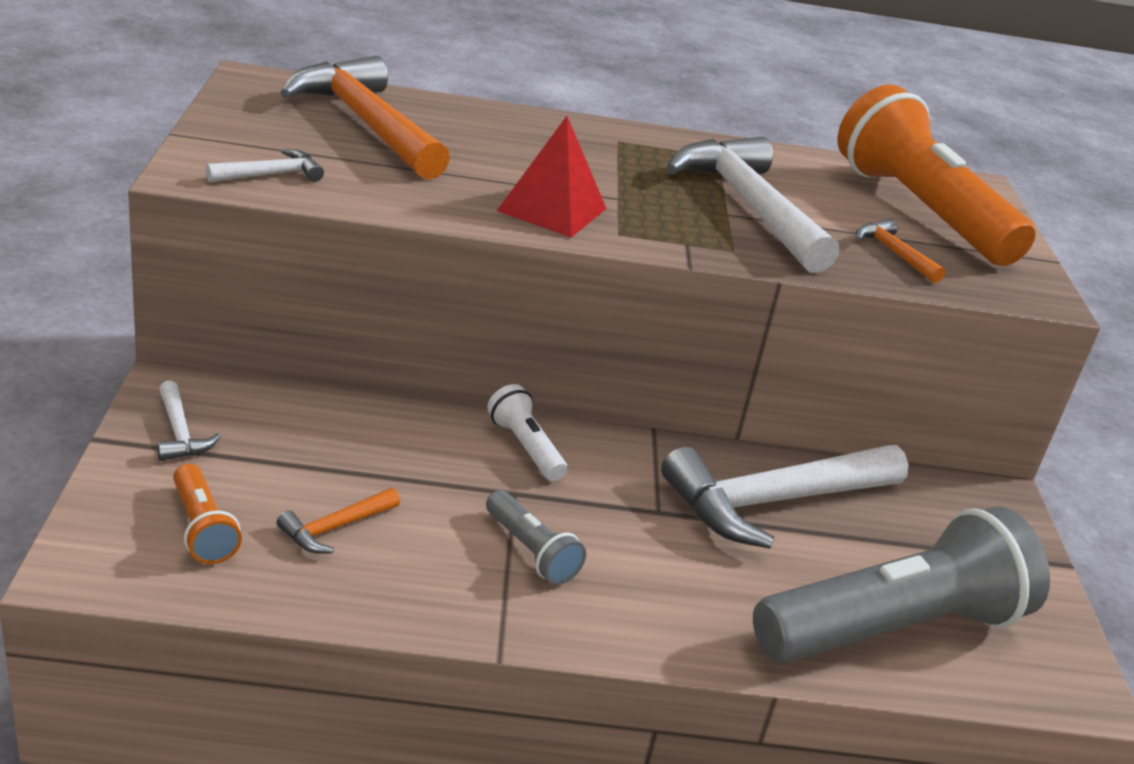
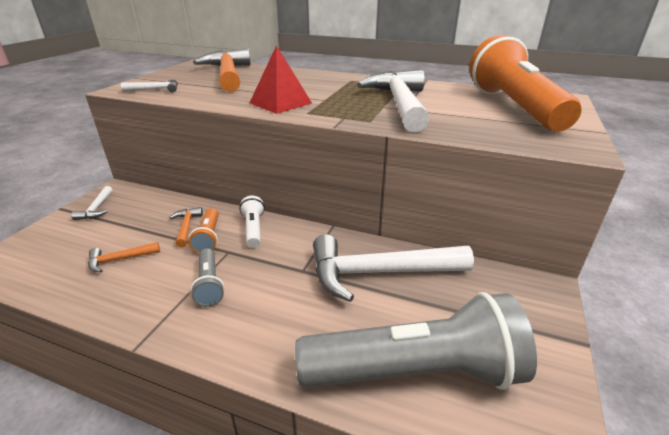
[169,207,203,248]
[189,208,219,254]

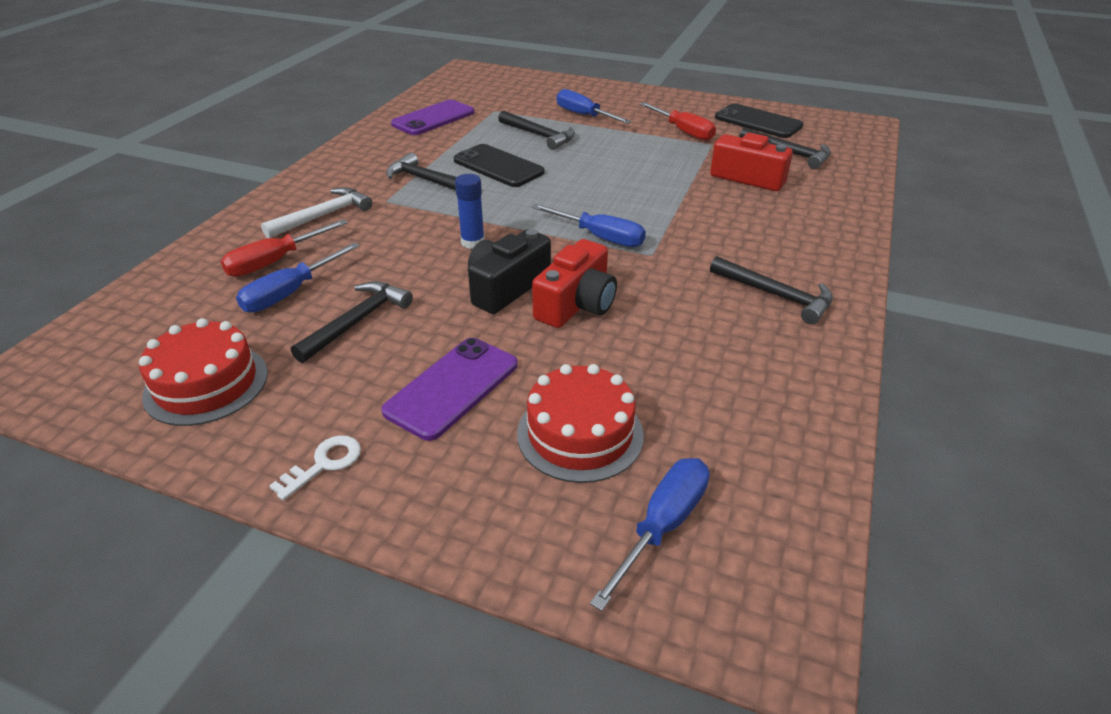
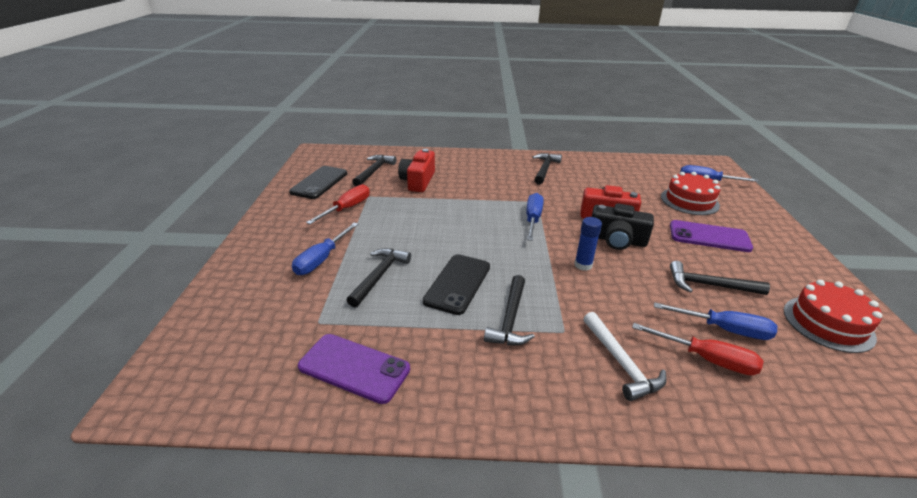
[583,312,667,401]
[269,435,361,501] (first image)

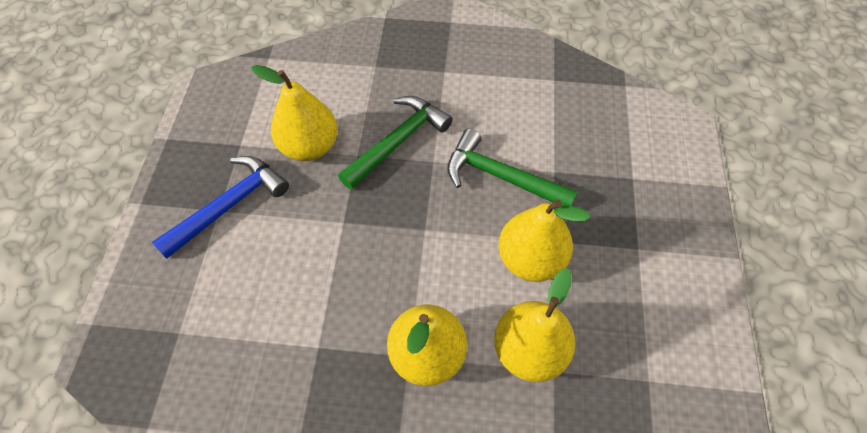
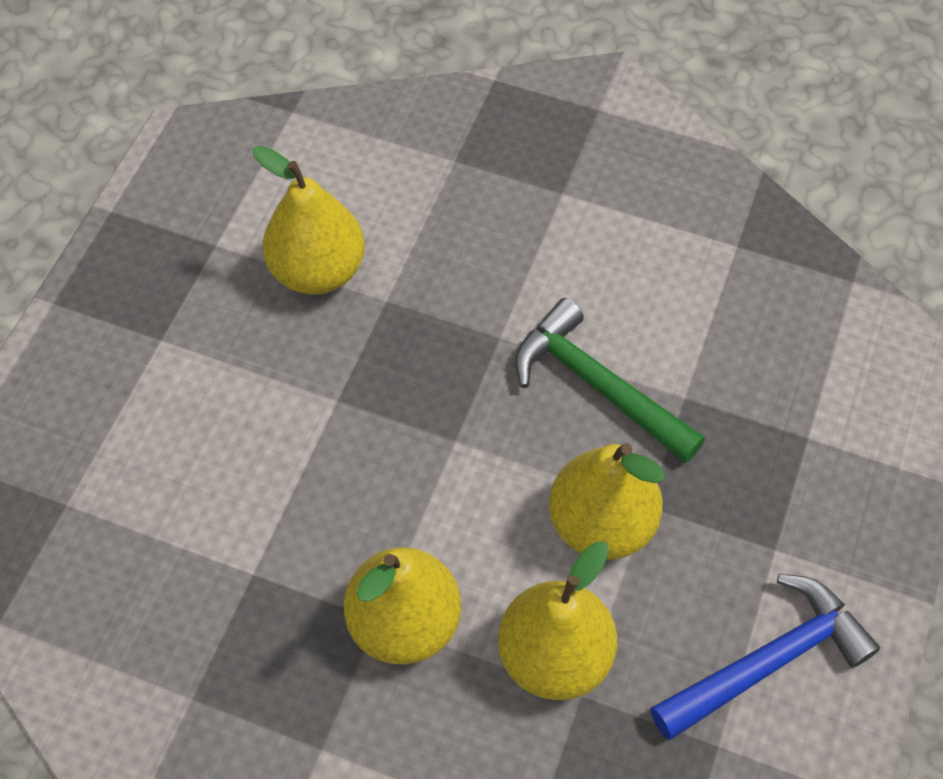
[650,574,880,740]
[338,96,453,190] (first image)

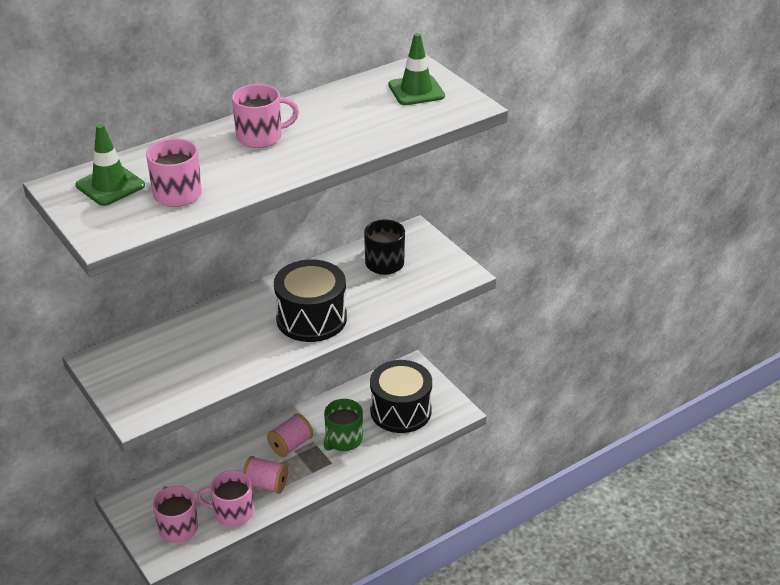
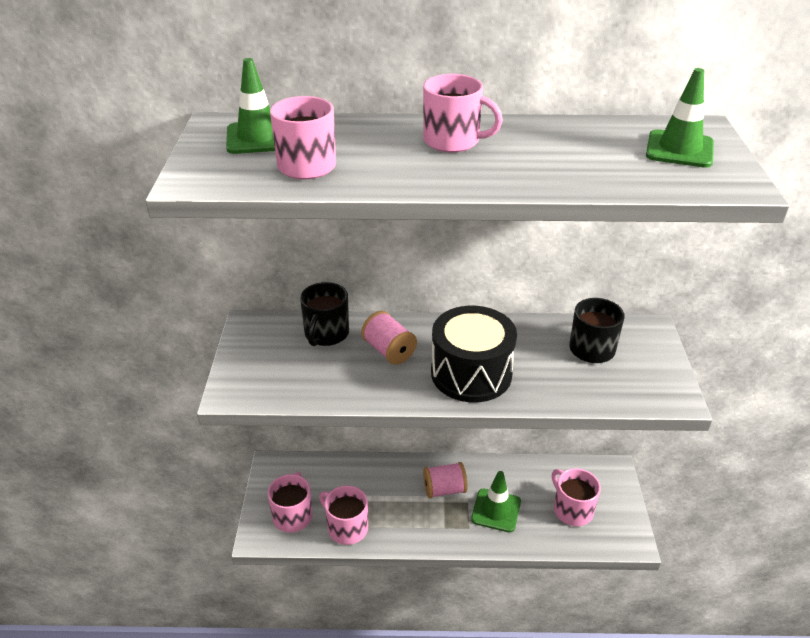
[300,282,349,346]
[361,311,417,365]
[471,471,521,532]
[552,468,601,526]

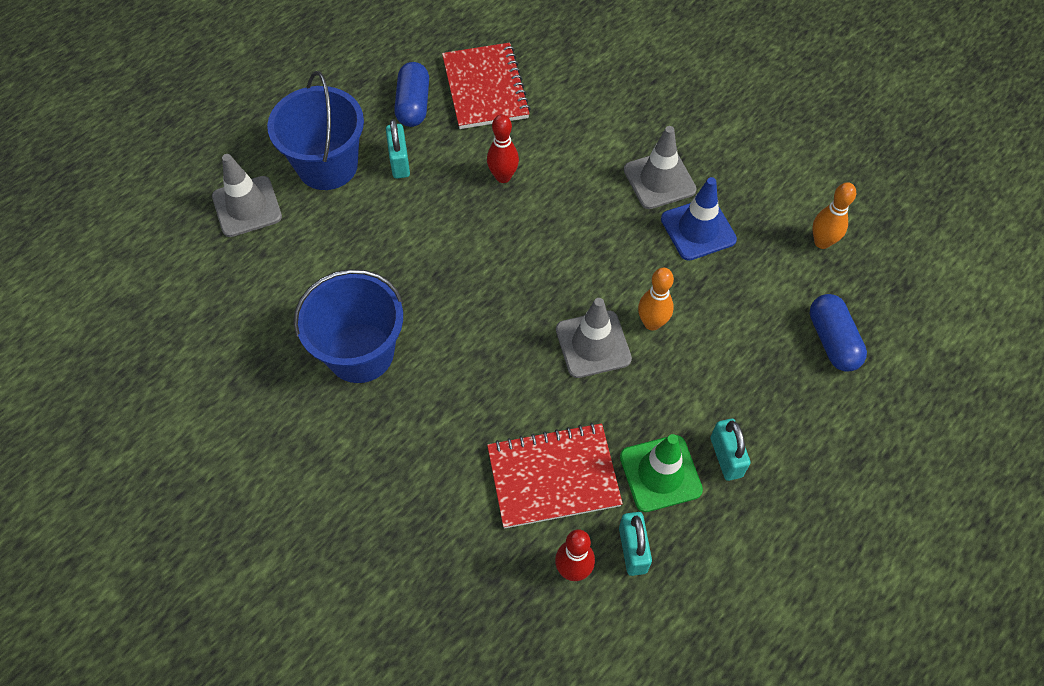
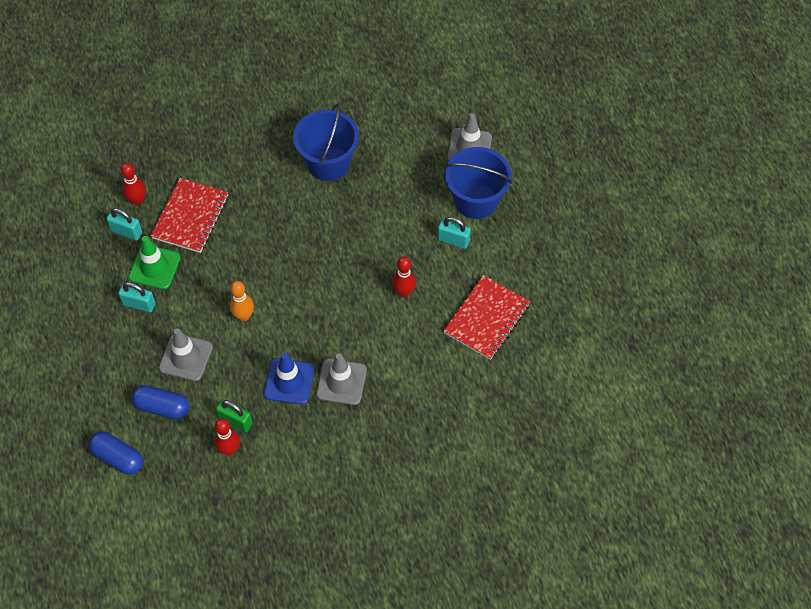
[88,432,143,474]
[159,328,213,381]
[214,418,240,455]
[216,399,253,432]
[443,275,530,360]

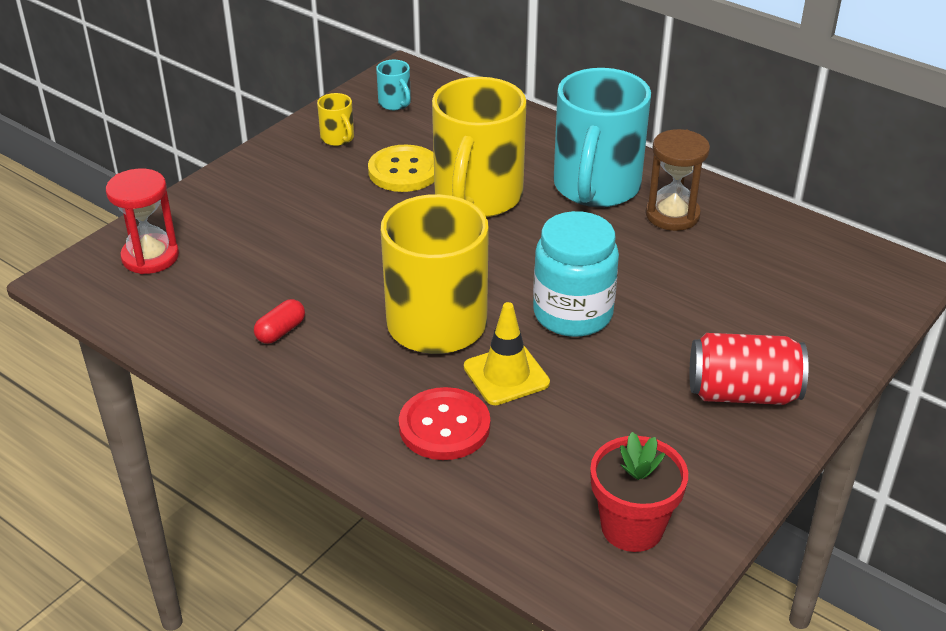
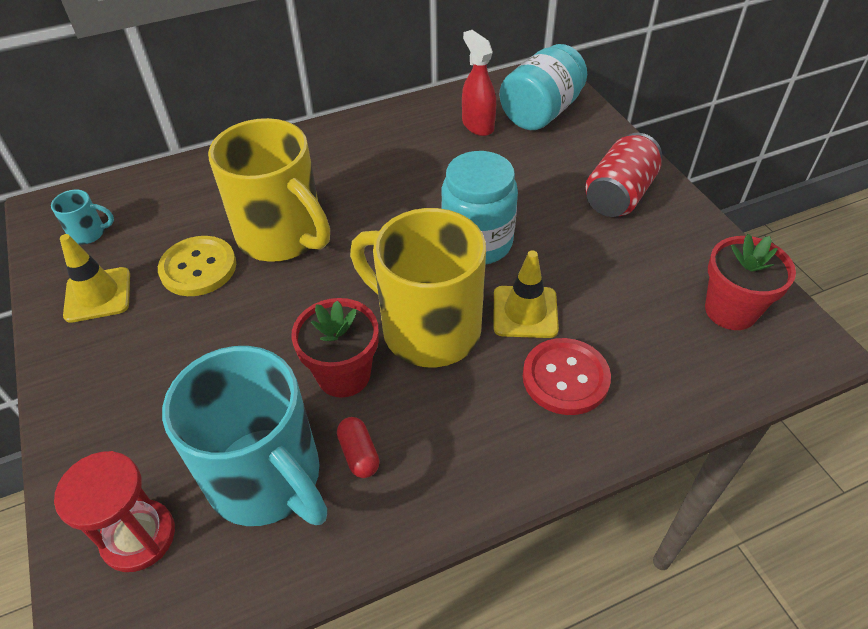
[60,234,130,323]
[162,346,327,526]
[291,298,379,398]
[462,30,496,136]
[500,44,587,130]
[645,129,710,231] (first image)

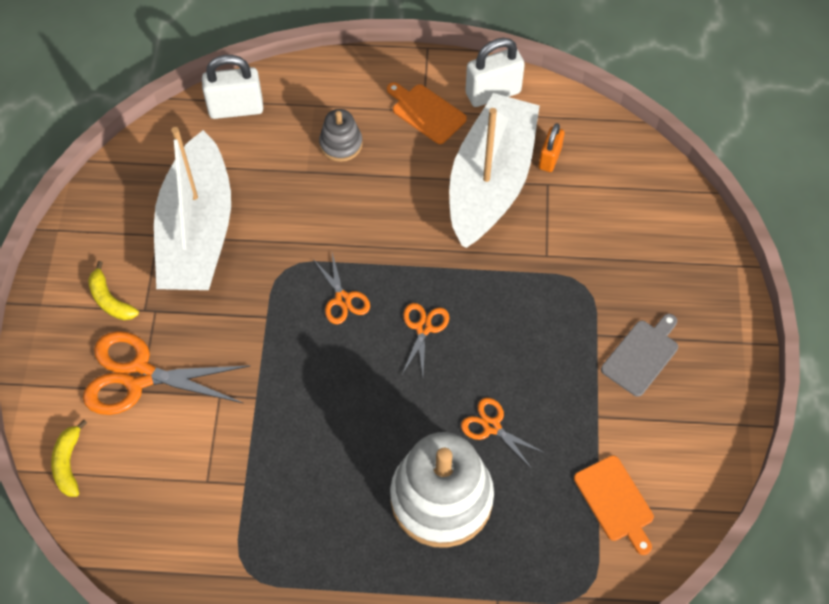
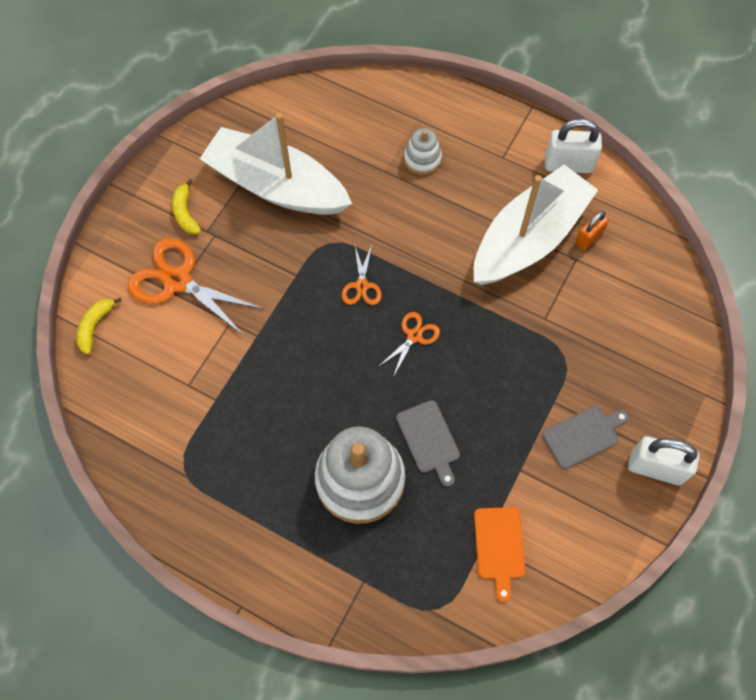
[200,113,352,215]
[396,400,460,487]
[404,128,442,175]
[628,436,699,485]
[387,82,467,144] (first image)

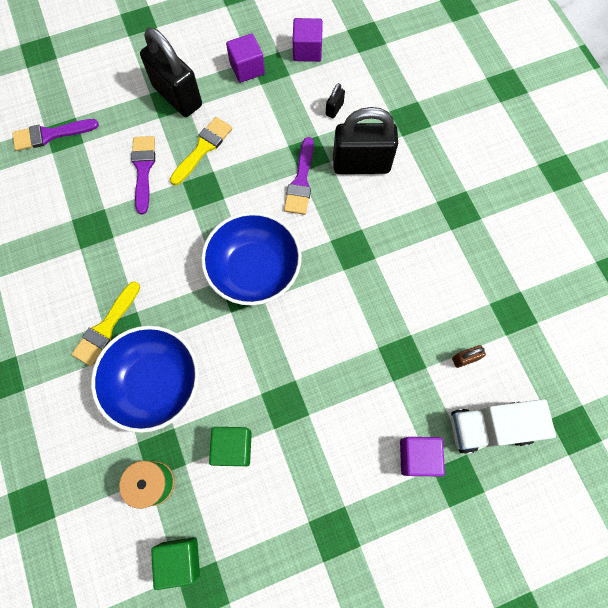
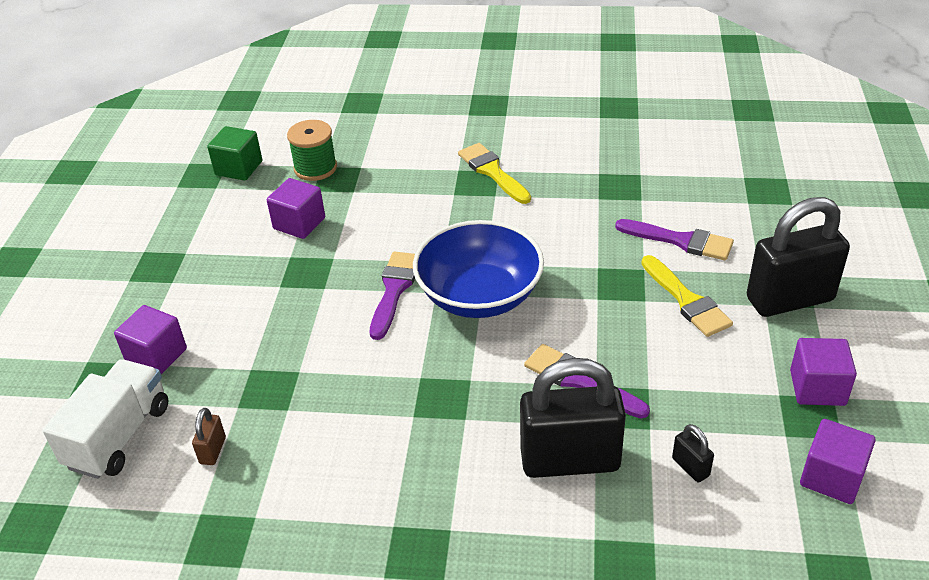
[267,178,325,239]
[370,252,415,340]
[520,358,626,478]
[91,326,199,433] (first image)

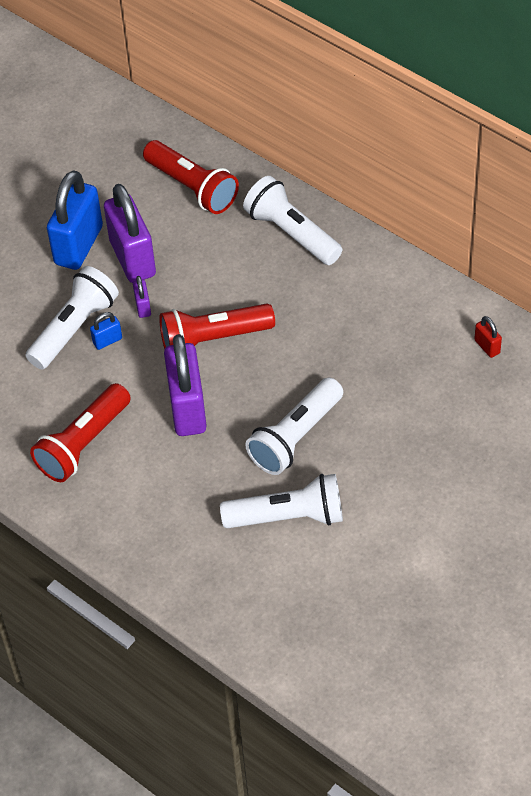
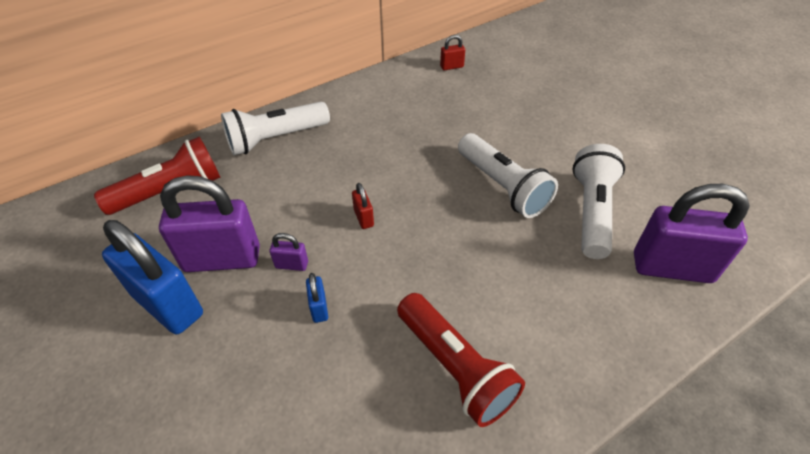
[352,183,374,229]
[634,184,750,283]
[25,266,119,369] (first image)

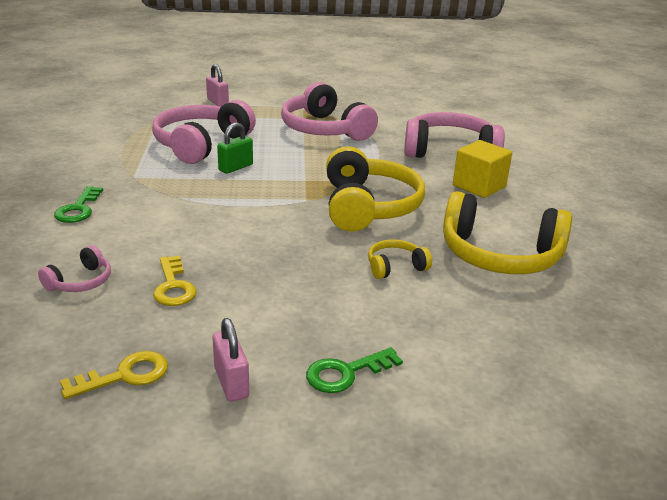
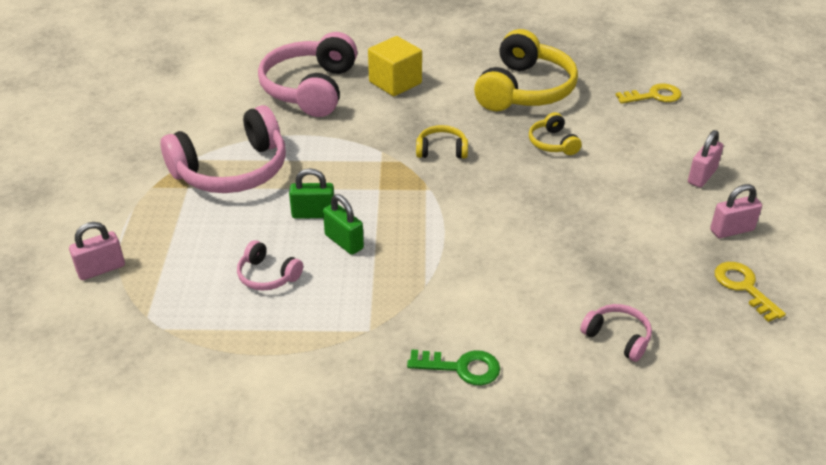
[237,240,303,290]
[289,168,334,219]
[416,125,468,159]
[616,84,681,104]
[688,130,723,188]

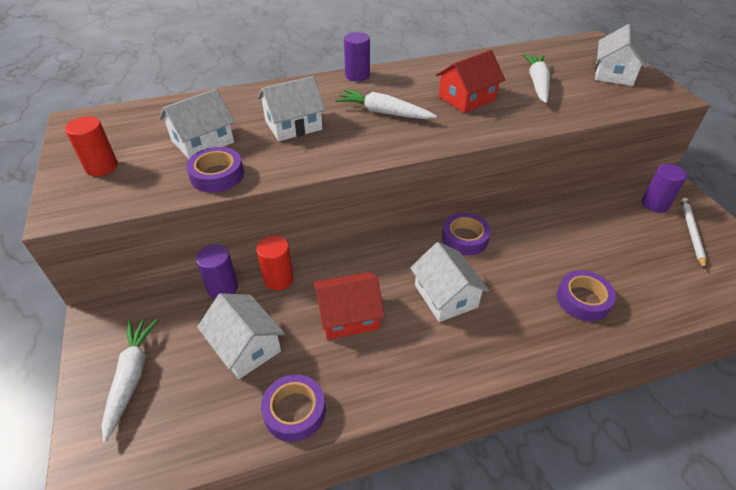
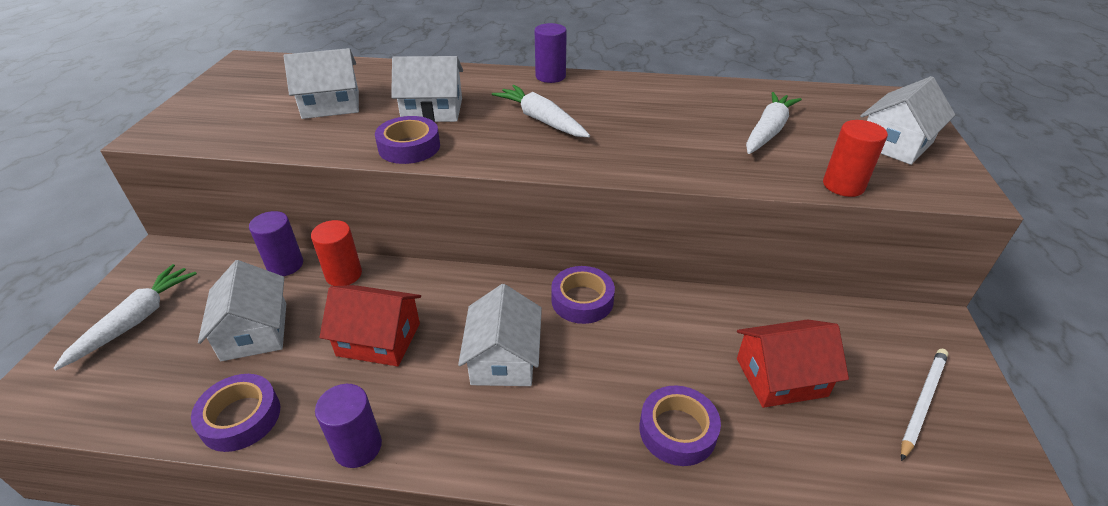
[315,384,382,468]
[375,116,440,164]
[737,319,849,408]
[823,120,888,197]

